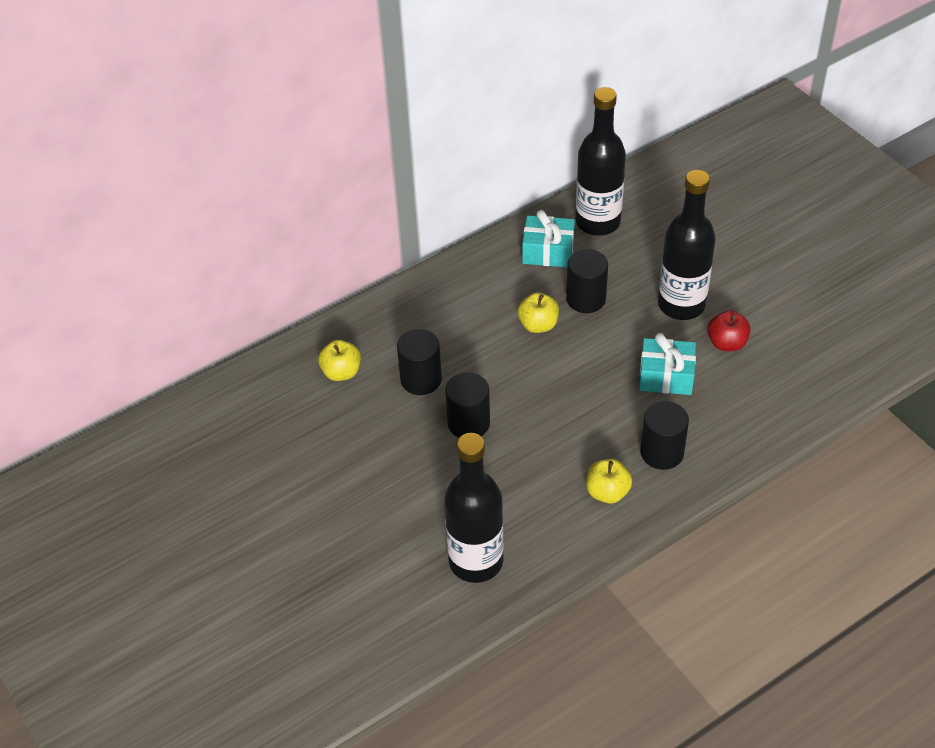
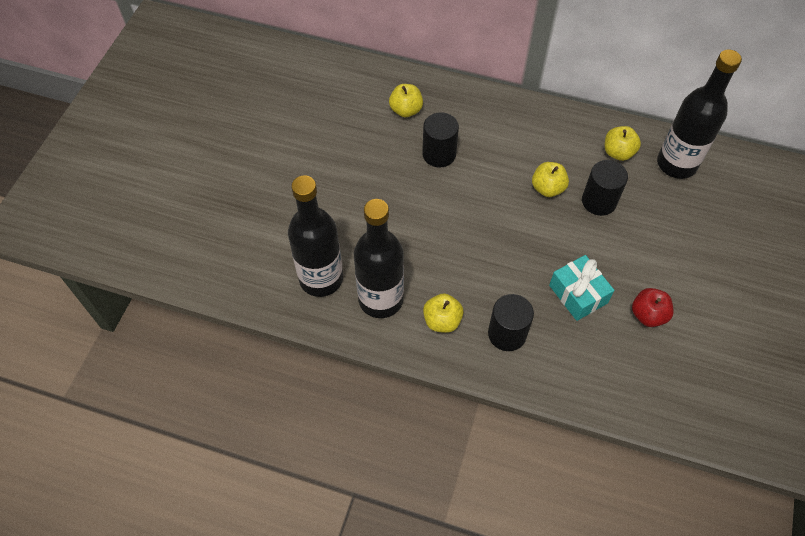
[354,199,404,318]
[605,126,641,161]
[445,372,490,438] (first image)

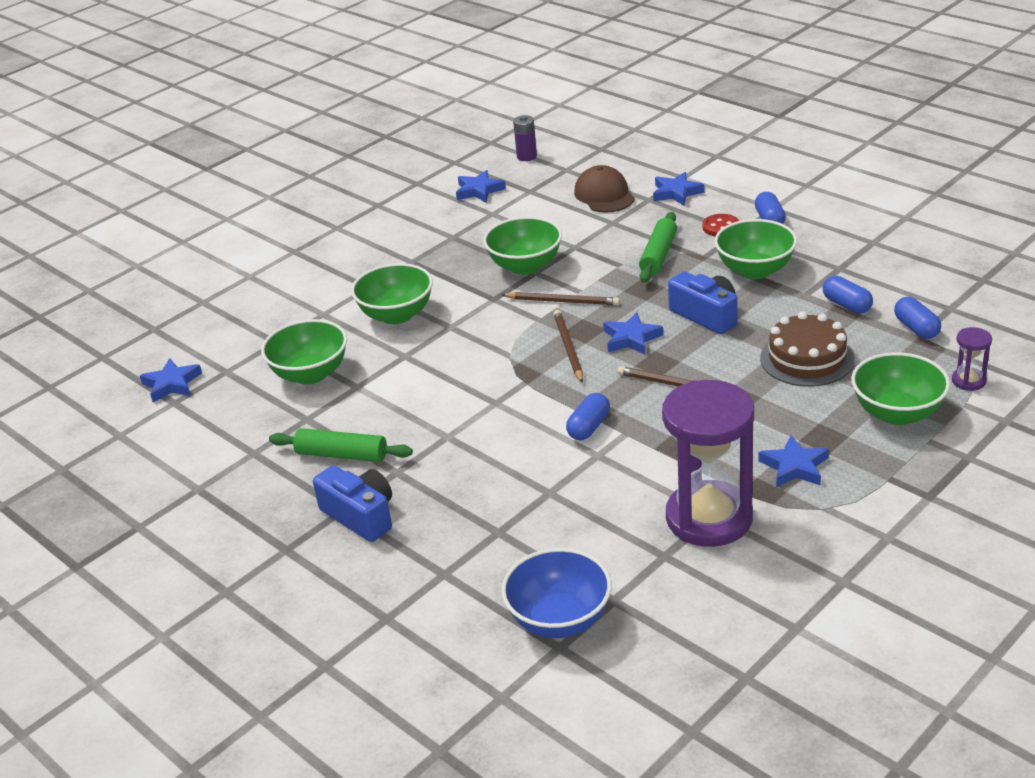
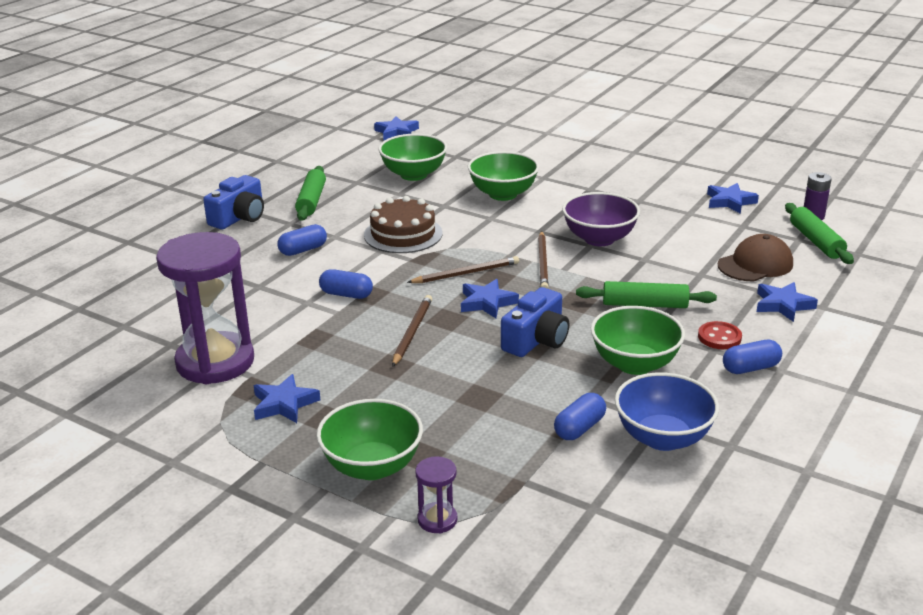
[277,224,327,256]
[364,196,443,253]
[562,192,640,246]
[615,372,719,451]
[785,203,854,264]

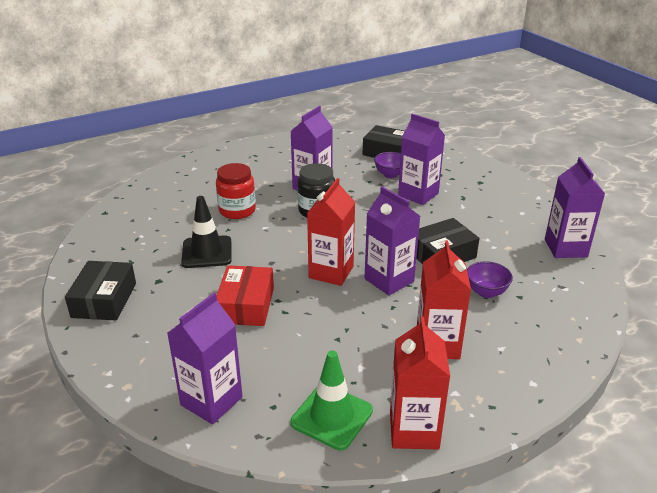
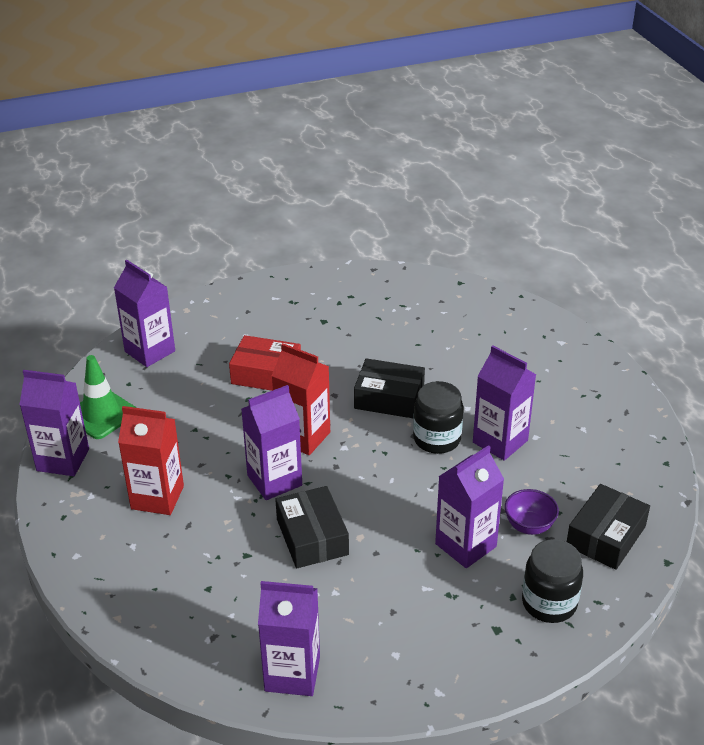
[19,370,89,476]
[354,358,425,418]
[522,539,583,623]
[181,196,232,268] (first image)
[216,163,256,219] (first image)
[467,261,513,298] (first image)

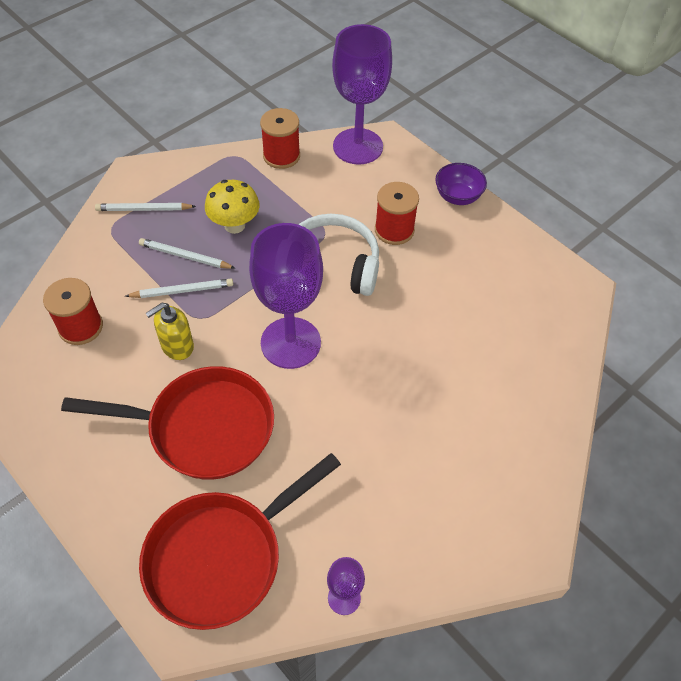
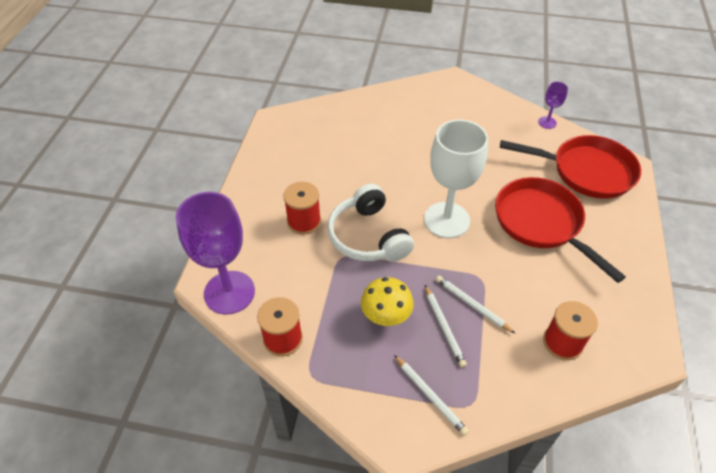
[424,120,488,238]
[145,303,194,360] (first image)
[435,163,487,205] (first image)

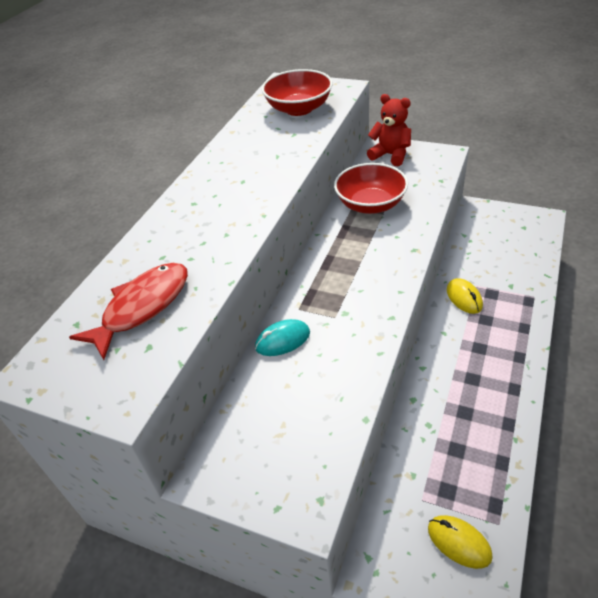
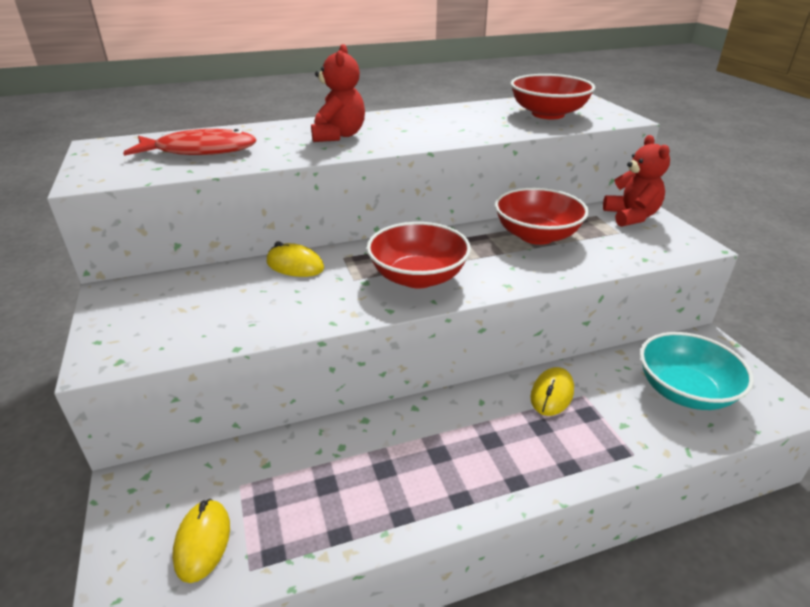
[267,241,324,277]
[311,44,365,142]
[367,222,471,288]
[640,332,754,410]

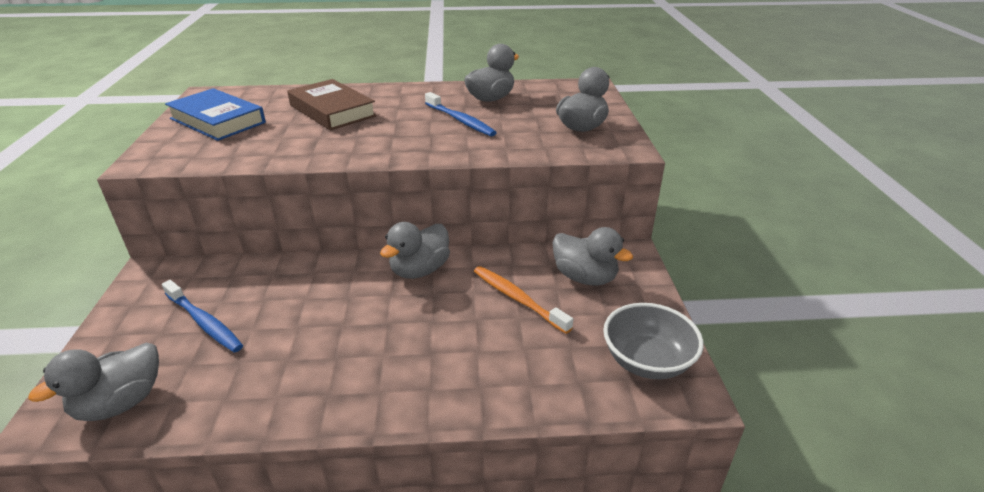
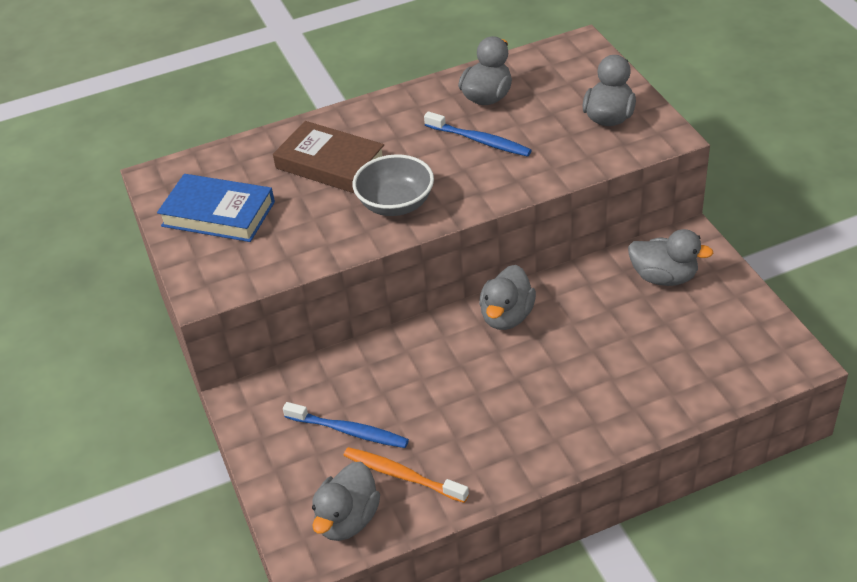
[343,447,469,503]
[352,154,434,216]

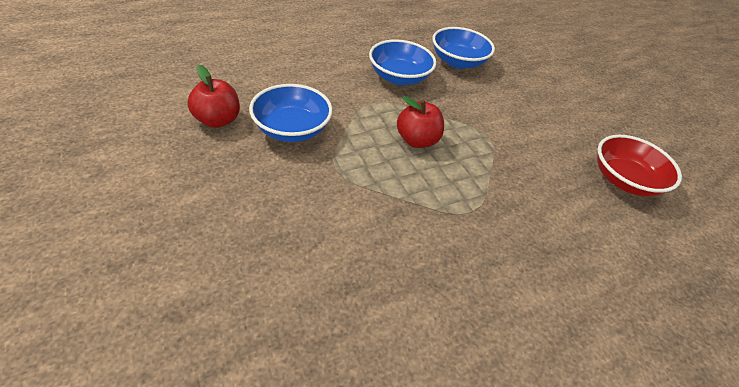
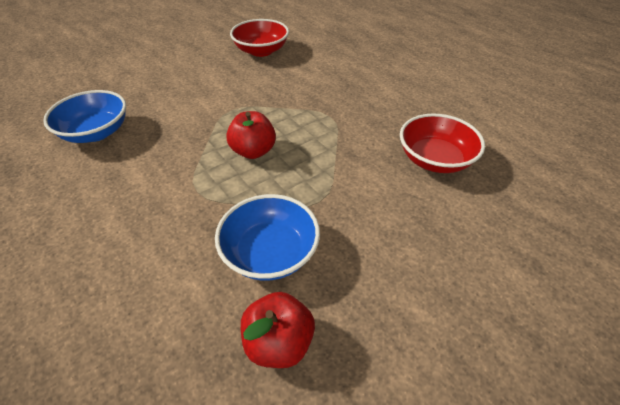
[400,113,485,173]
[369,39,437,85] (first image)

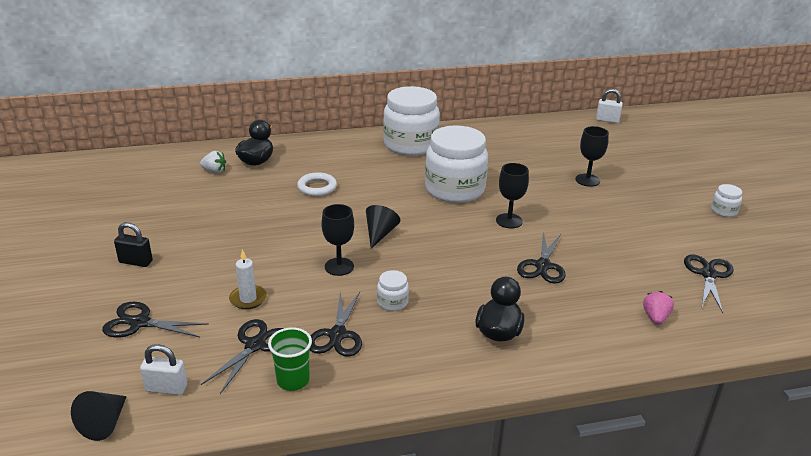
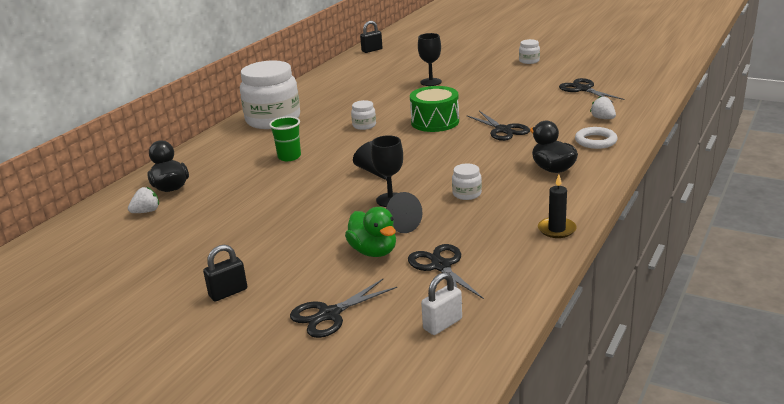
[269,116,301,161]
[345,207,396,257]
[351,100,376,130]
[360,21,383,53]
[386,192,422,233]
[410,86,459,132]
[538,175,577,238]
[575,127,617,149]
[590,96,616,119]
[310,291,362,357] (first image)

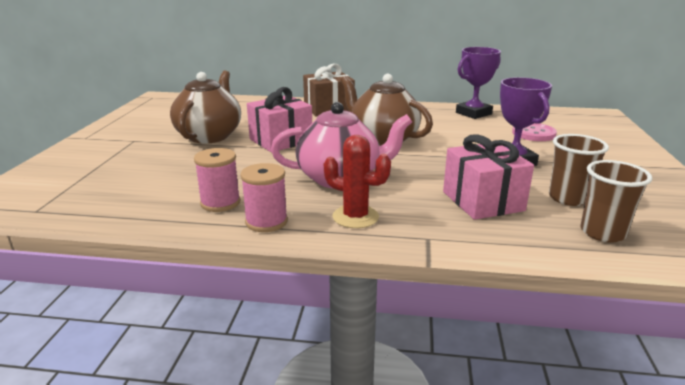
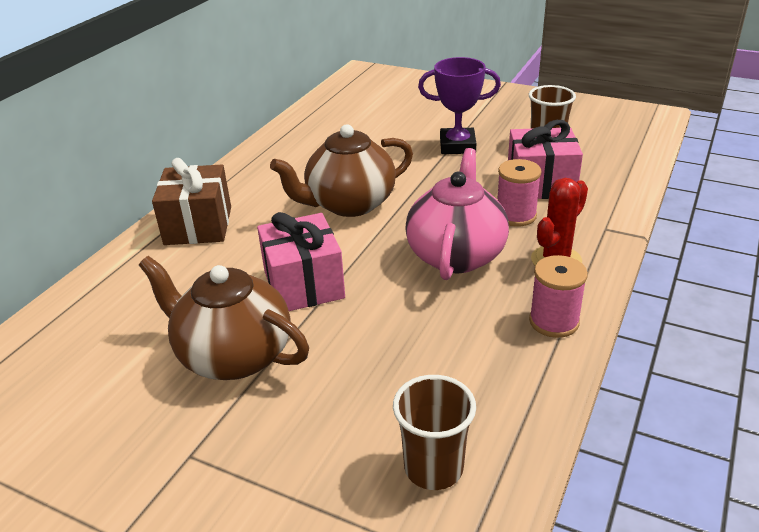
[393,375,476,490]
[498,159,542,227]
[456,47,501,119] (first image)
[512,123,557,141] (first image)

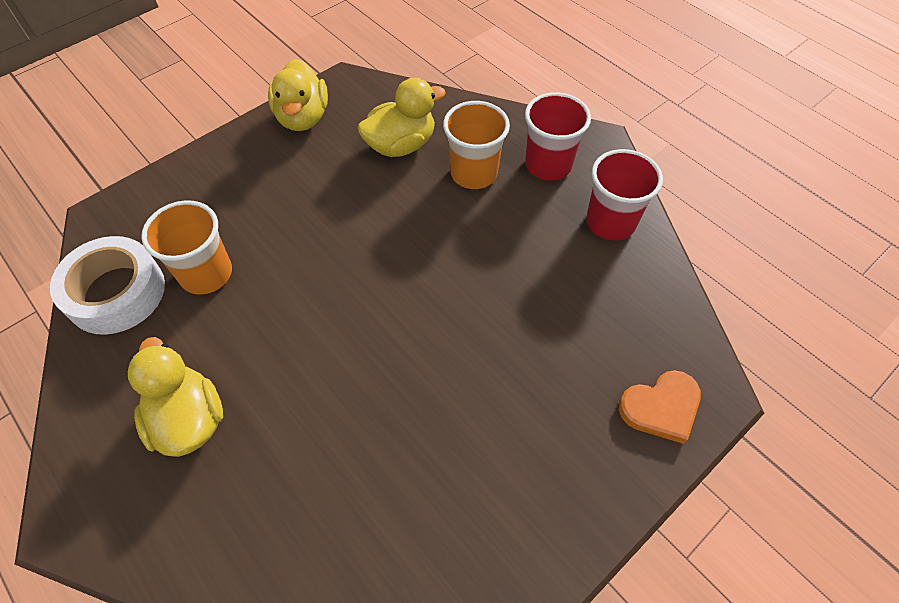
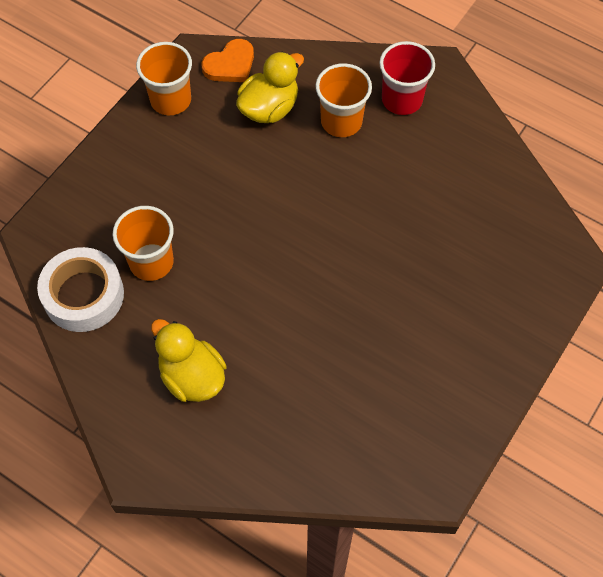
[136,42,192,115]
[201,39,254,82]
[586,149,663,241] (first image)

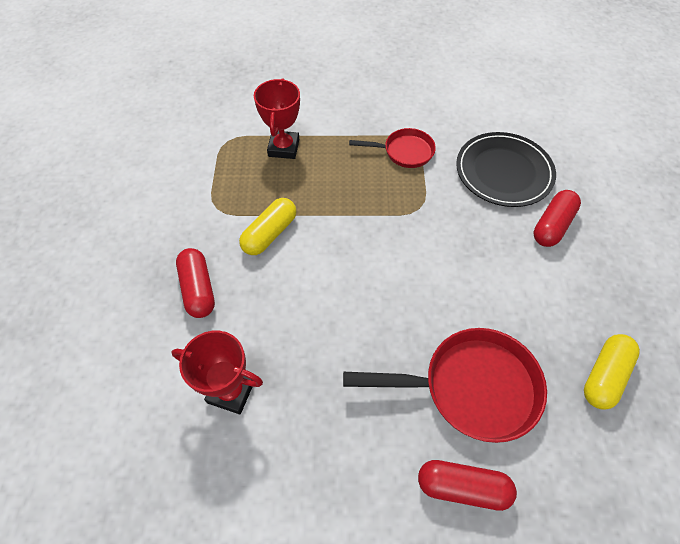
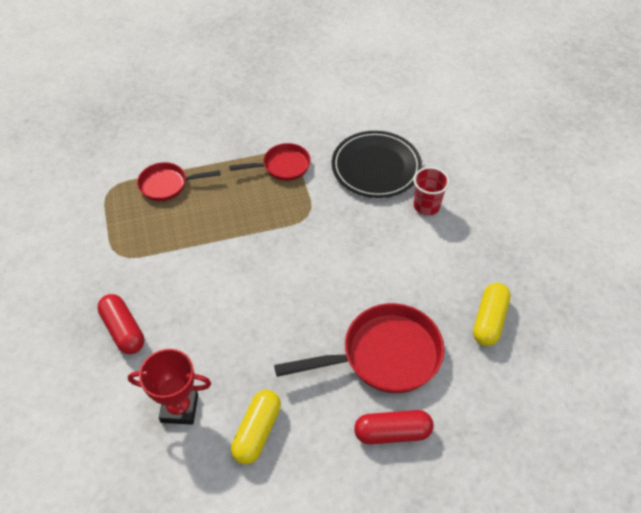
[137,162,221,201]
[231,390,281,464]
[413,167,450,216]

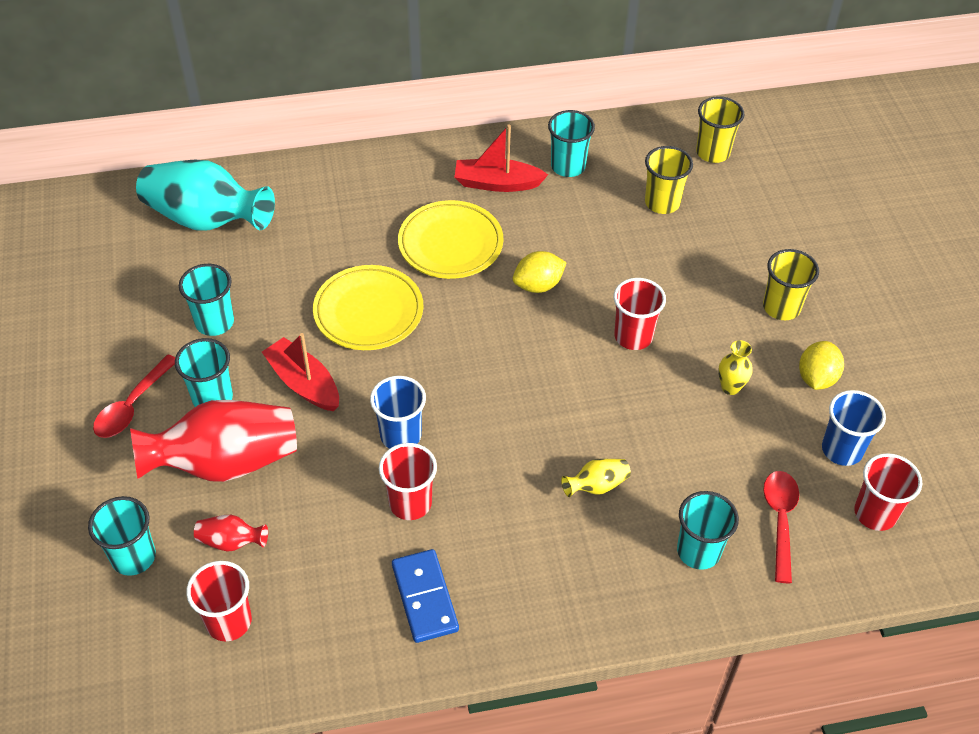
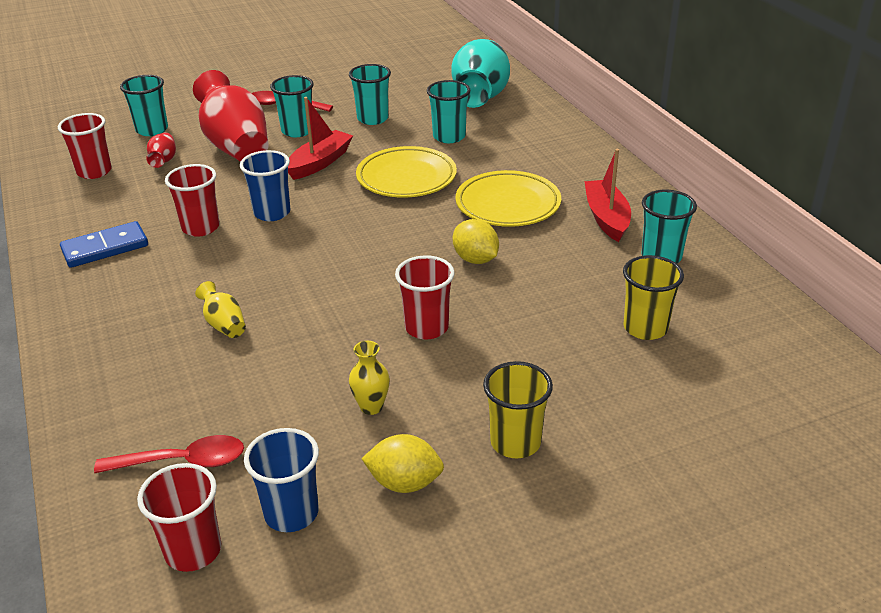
[427,80,471,143]
[696,96,744,163] (first image)

